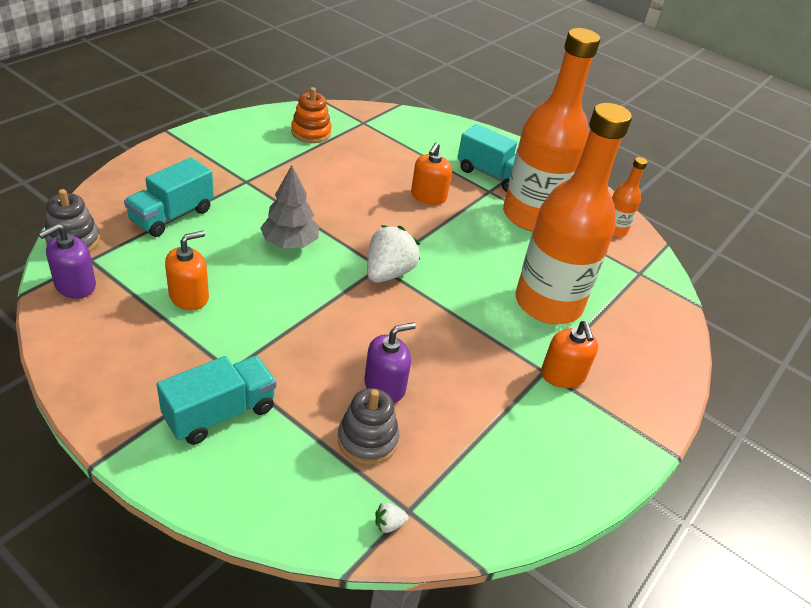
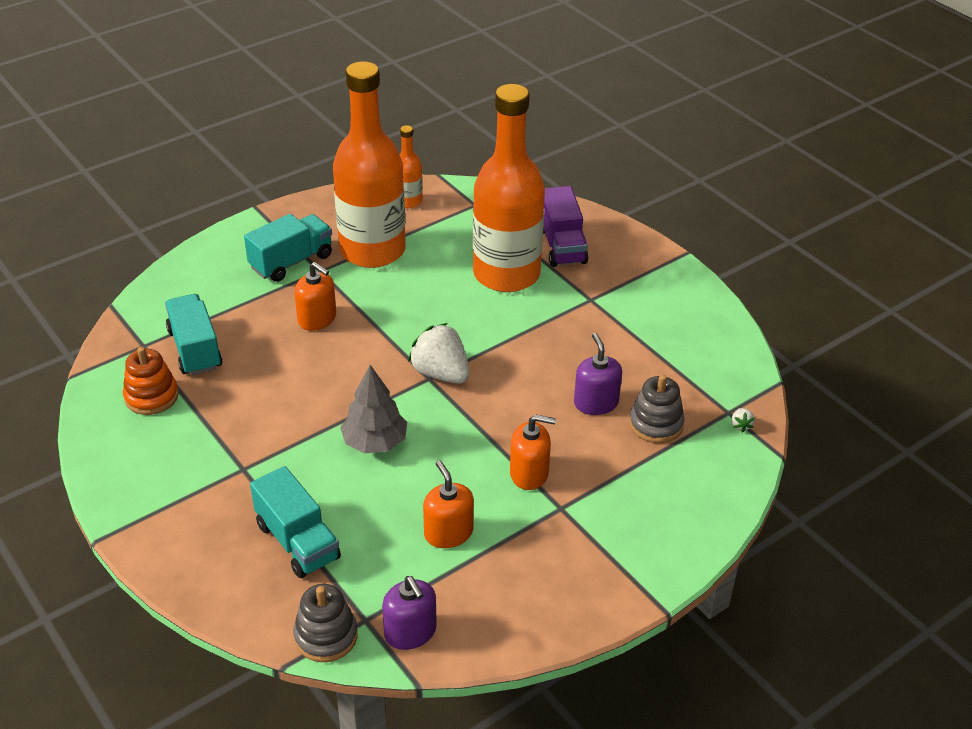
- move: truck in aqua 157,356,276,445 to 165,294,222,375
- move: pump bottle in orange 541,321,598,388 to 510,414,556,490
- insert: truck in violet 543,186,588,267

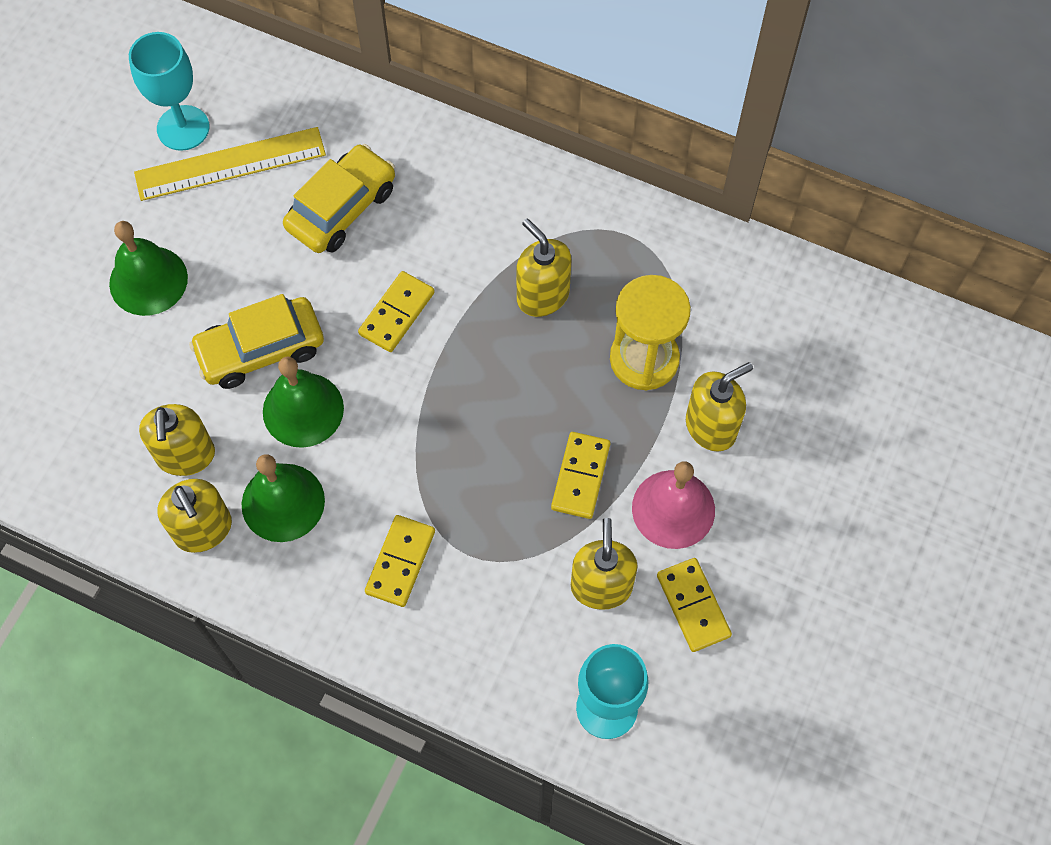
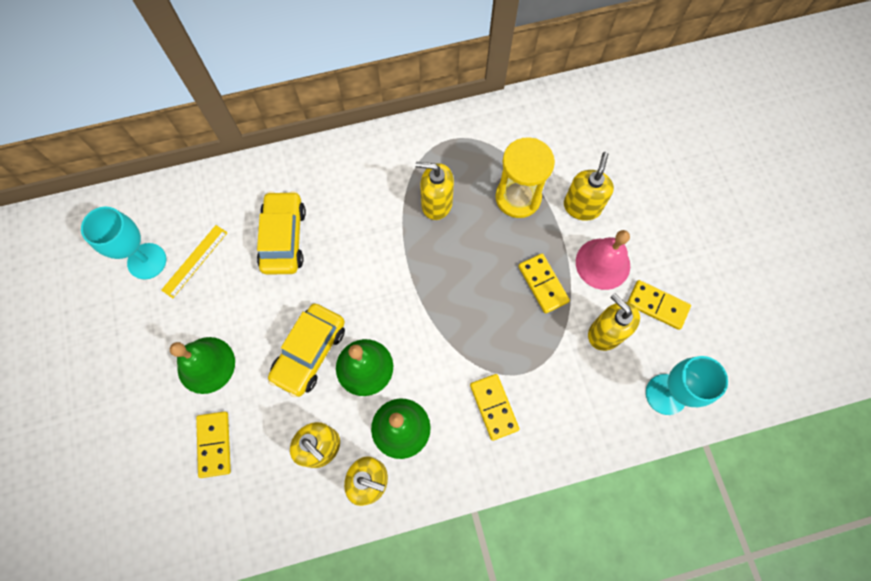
- resize: measuring stick in bright yellow 134,127,326,201 = 161,225,227,298 x0.62
- move: domino piece in bright yellow 358,271,435,352 to 196,411,231,478

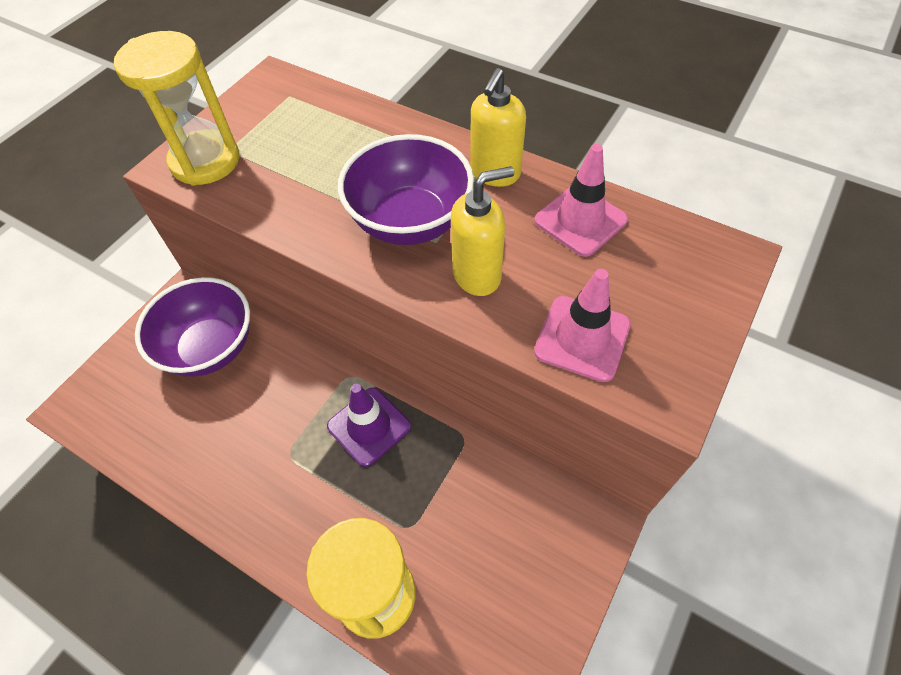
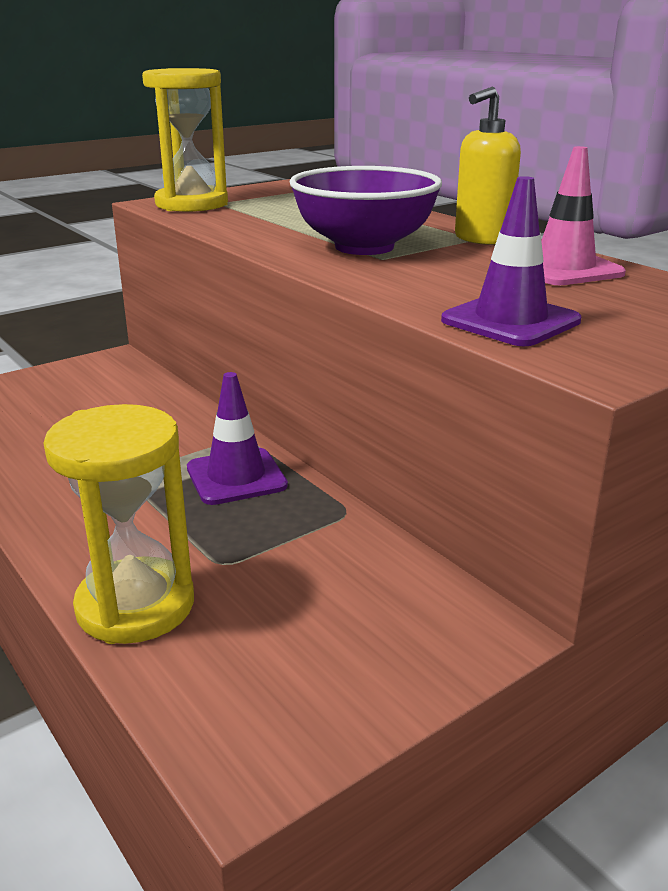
- recolor: traffic cone in pink 534,269,631,382 to traffic cone in violet 441,176,581,346
- delete: deep dish in violet 135,277,250,377
- delete: pump bottle in bright yellow 451,166,514,296

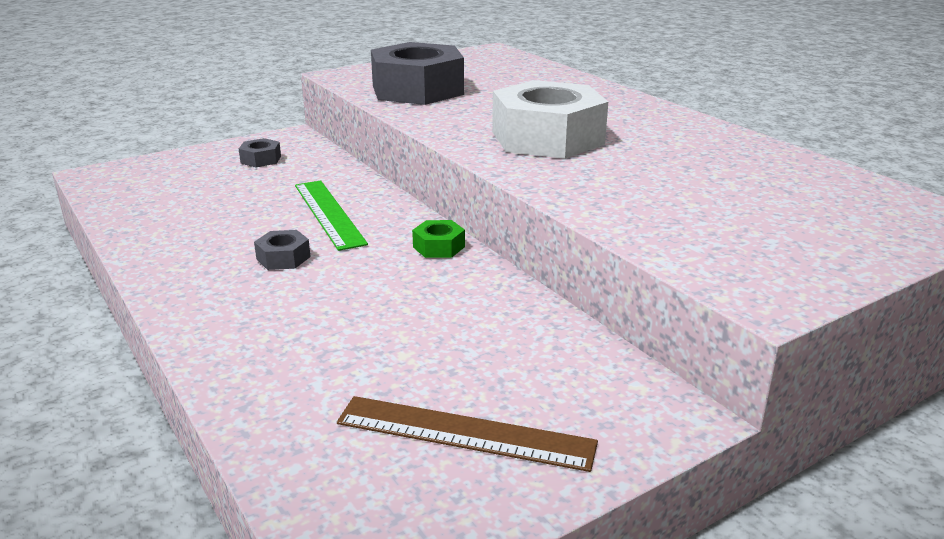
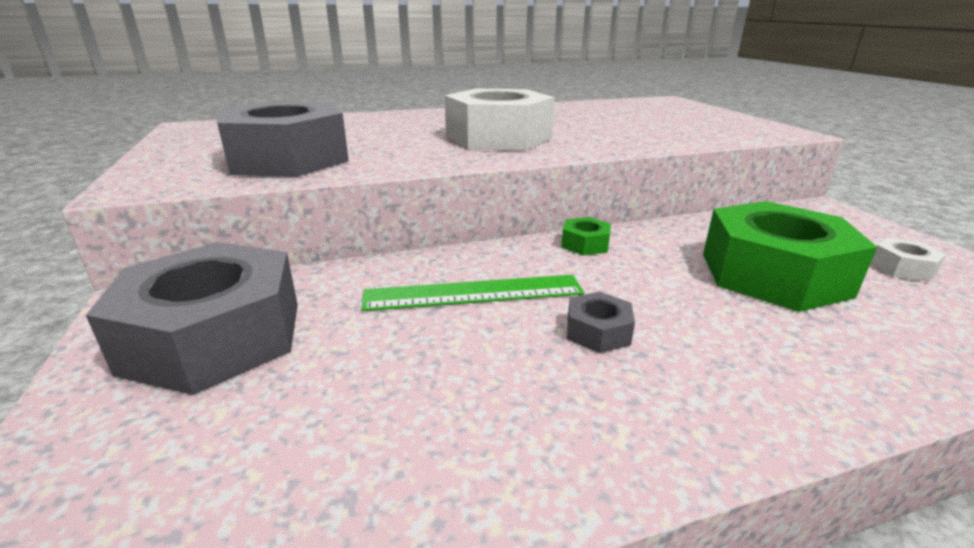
- resize: nut in ash-grey 239,138,281,167 = 86,242,298,395 x2.41
- insert: nut in emerald 703,201,877,312
- replace: measuring stick in brown 337,396,598,472 to nut in white 870,238,946,282

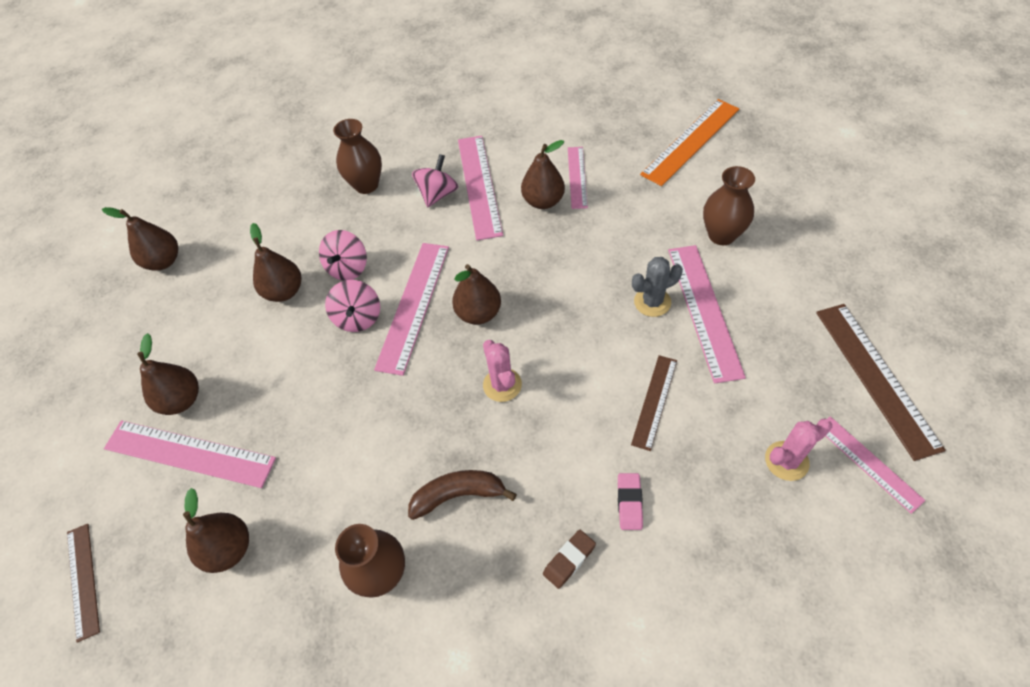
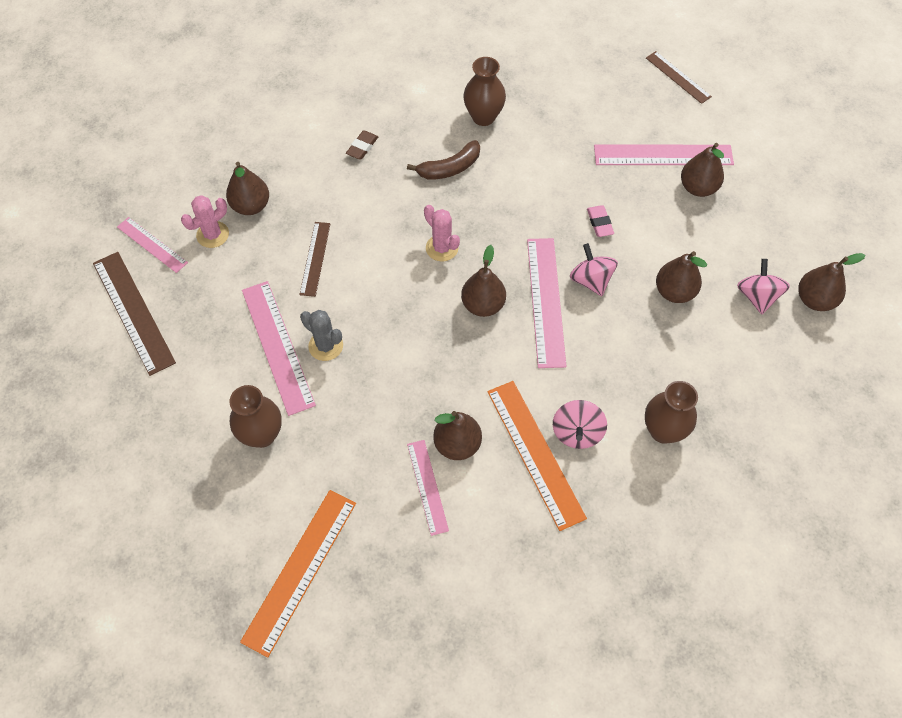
- move: pear in brown 183,488,249,573 to 226,162,269,215
- rotate: cactus in ash-grey 632,257,683,317 = 300,310,343,361 75 degrees clockwise
- recolor: measuring stick in pink 458,136,503,240 to measuring stick in orange 487,381,587,531
- move: pencil eraser in pink 618,473,643,530 to 587,205,614,237
- move: whirligig in pink 319,230,367,281 to 737,259,790,314

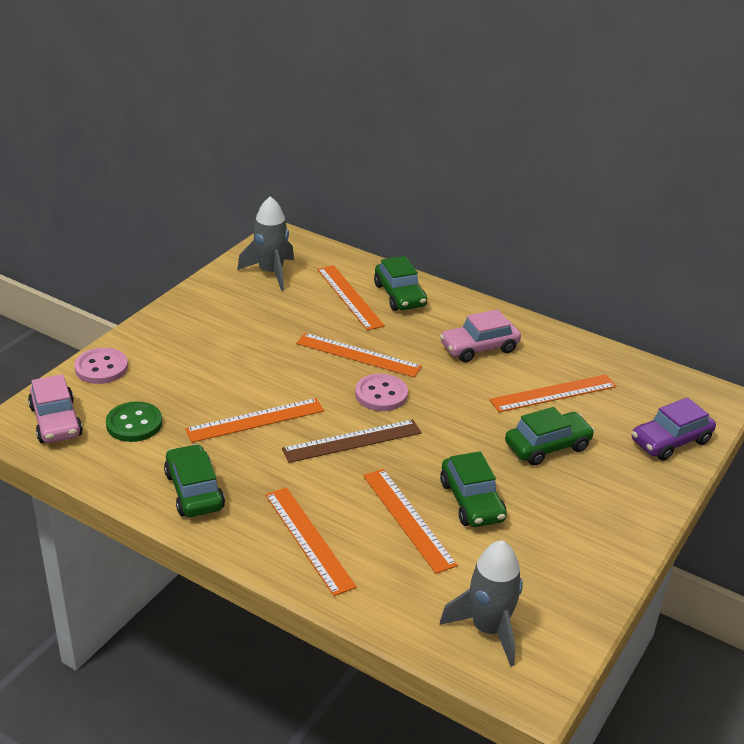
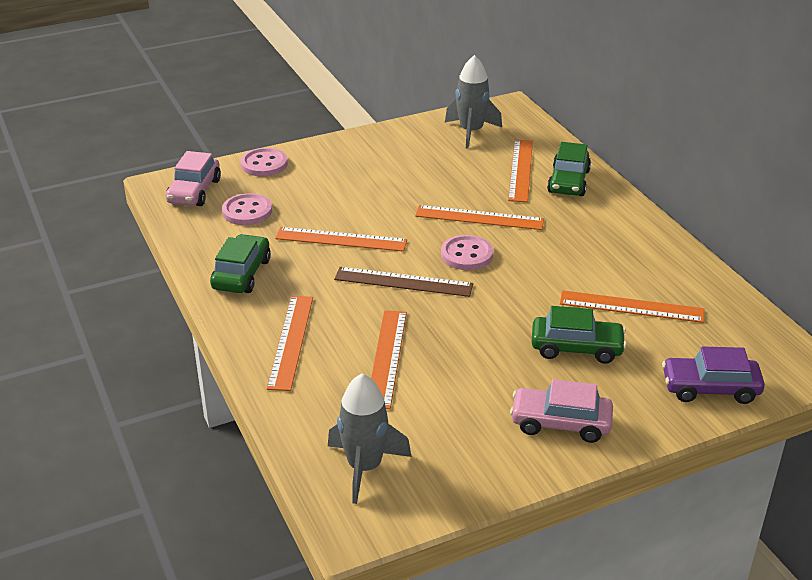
- recolor: sewing button in emerald 106,401,162,442 to sewing button in pink 222,193,272,225
- rotate: measuring stick in orange 296,333,422,377 = 415,205,544,230 45 degrees counterclockwise
- move: car in pink 440,309,521,362 to 510,379,613,443
- delete: car in emerald 440,451,507,527

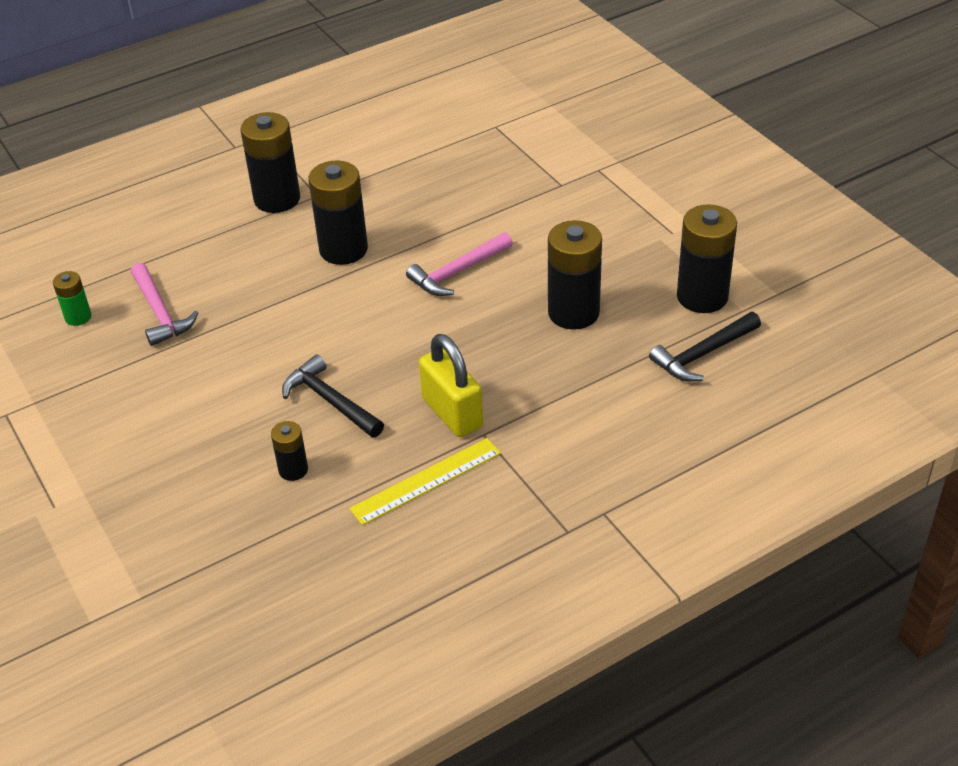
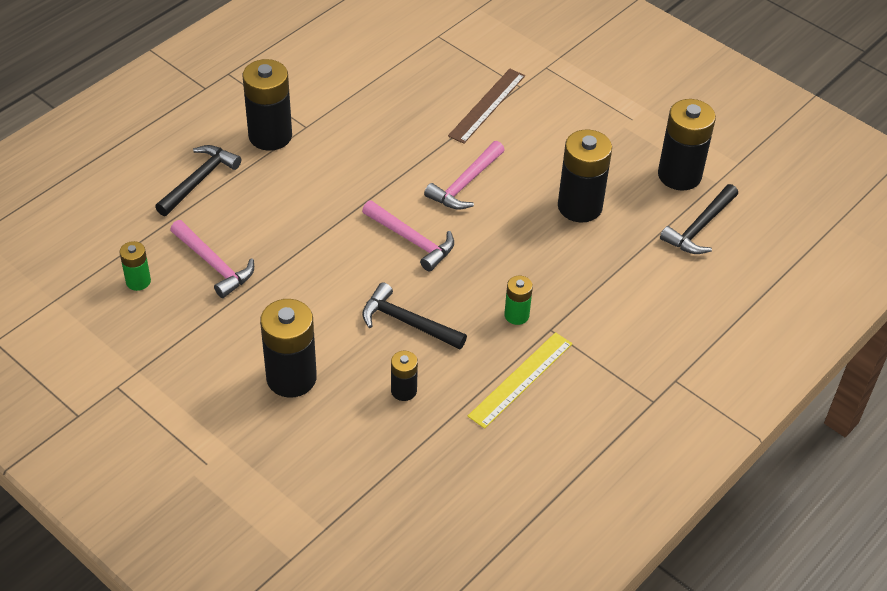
- insert: carpenter's hammer in jet-black 155,145,241,216
- move: AA battery in jet-black 308,160,368,265 to 260,299,317,398
- insert: carpenter's hammer in pink 362,200,454,272
- insert: measuring stick in brown 448,69,525,144
- replace: small lock in bright yellow 419,334,483,437 to AA battery in emerald 504,276,533,325

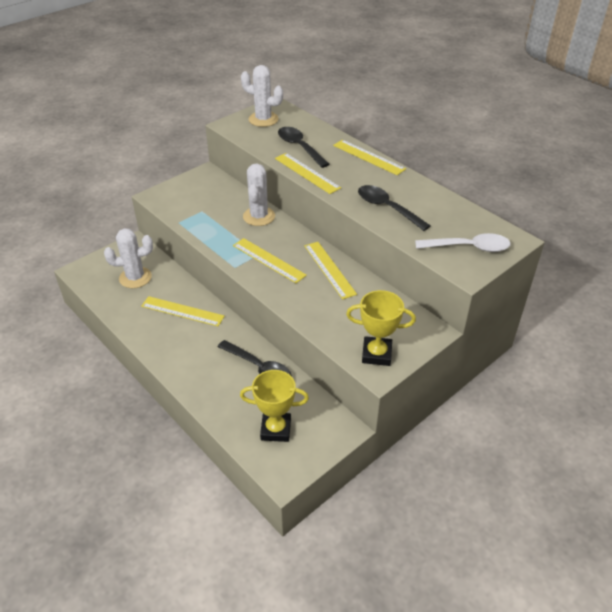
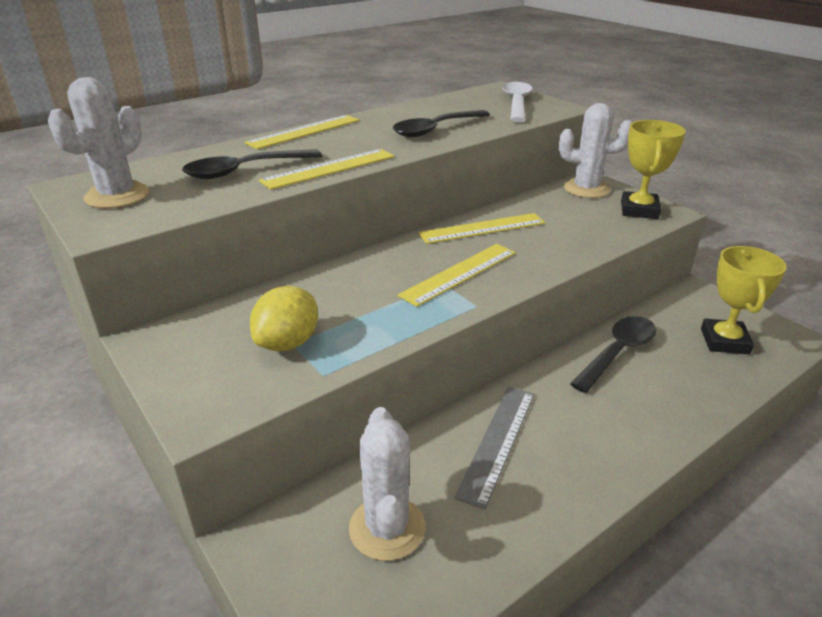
- insert: citrus fruit in bright yellow 250,286,318,351
- recolor: measuring stick in bright yellow 141,296,225,326 to measuring stick in ash-grey 454,387,534,509
- move: cactus in white 243,164,275,226 to 559,103,632,198

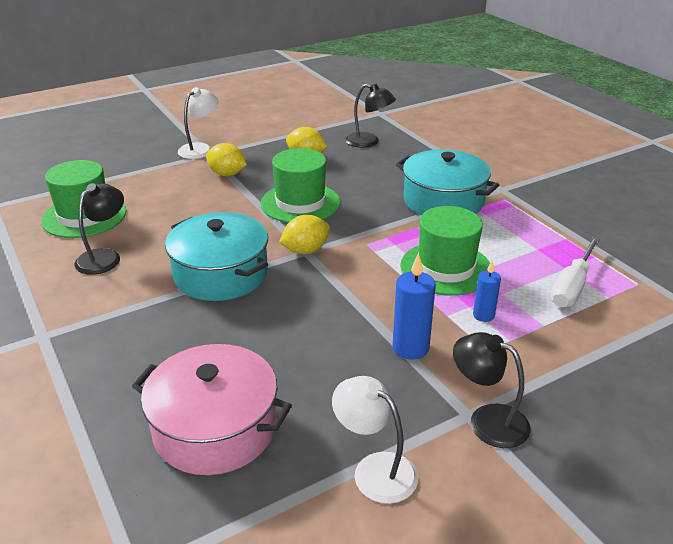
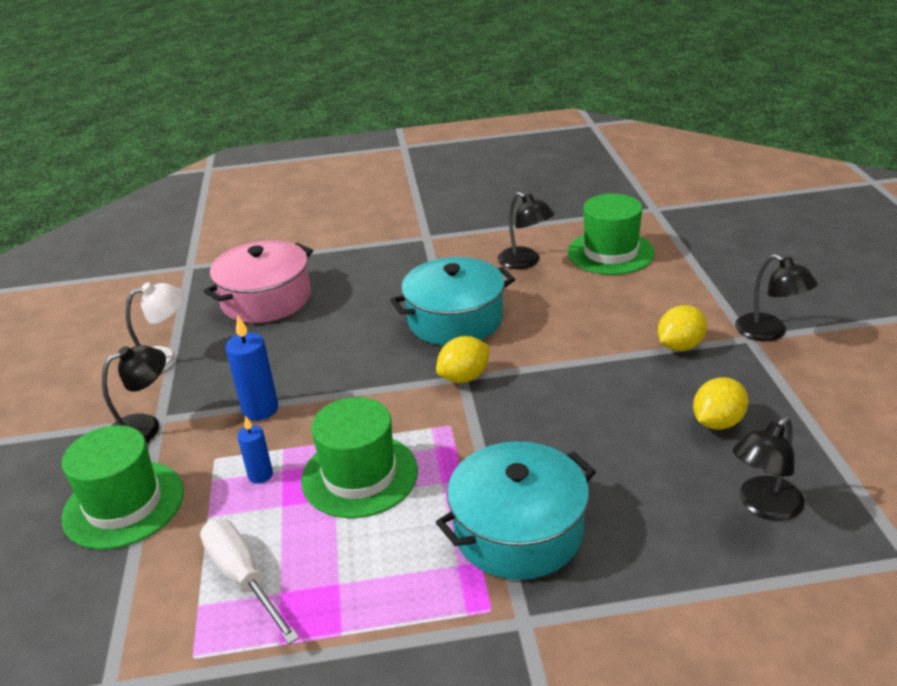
- move: top hat in emerald 261,148,340,223 to 62,425,184,550
- rotate: citrus fruit in bright yellow 279,215,330,254 = 436,336,490,383 60 degrees clockwise
- recolor: desk lamp in white 178,87,219,159 to desk lamp in jet-black 735,254,818,341

